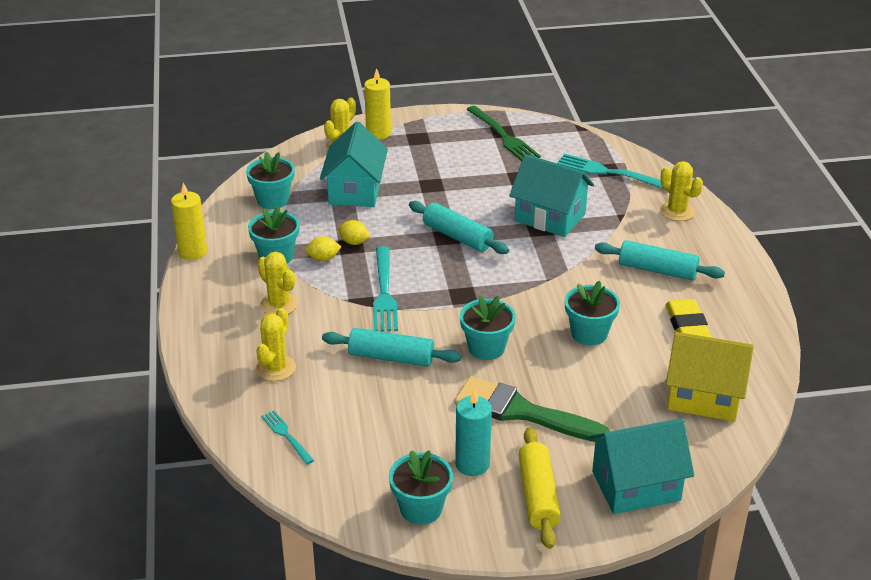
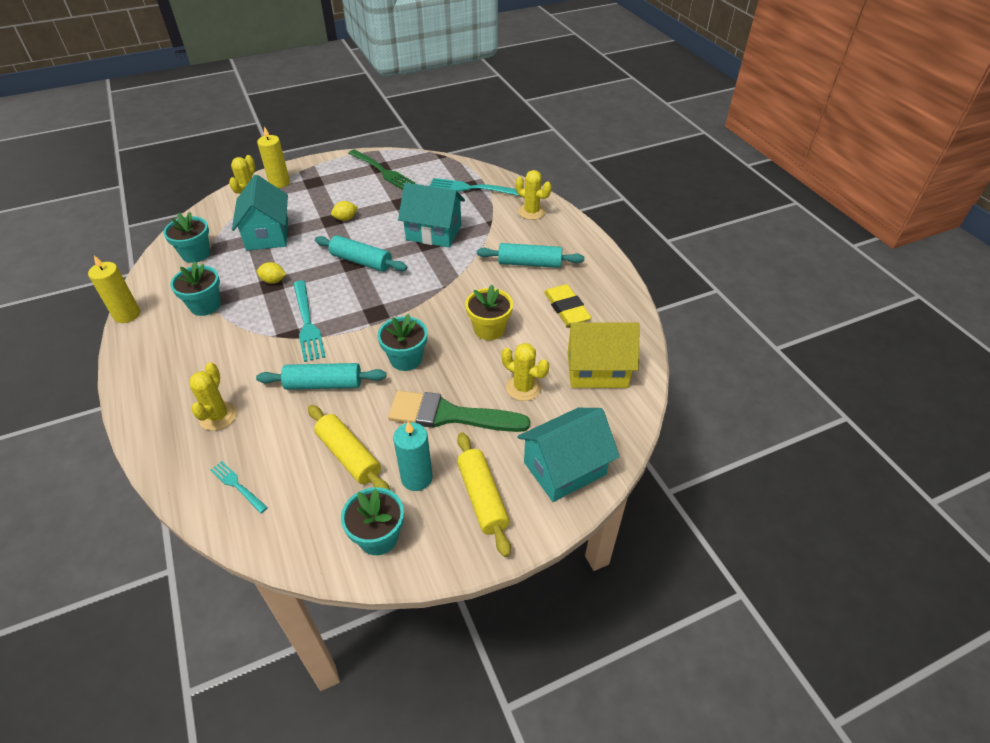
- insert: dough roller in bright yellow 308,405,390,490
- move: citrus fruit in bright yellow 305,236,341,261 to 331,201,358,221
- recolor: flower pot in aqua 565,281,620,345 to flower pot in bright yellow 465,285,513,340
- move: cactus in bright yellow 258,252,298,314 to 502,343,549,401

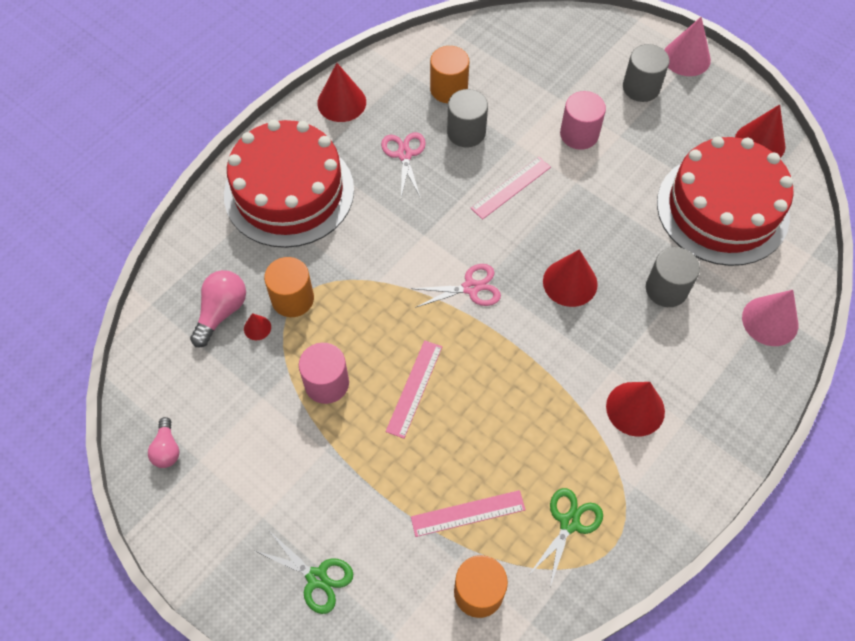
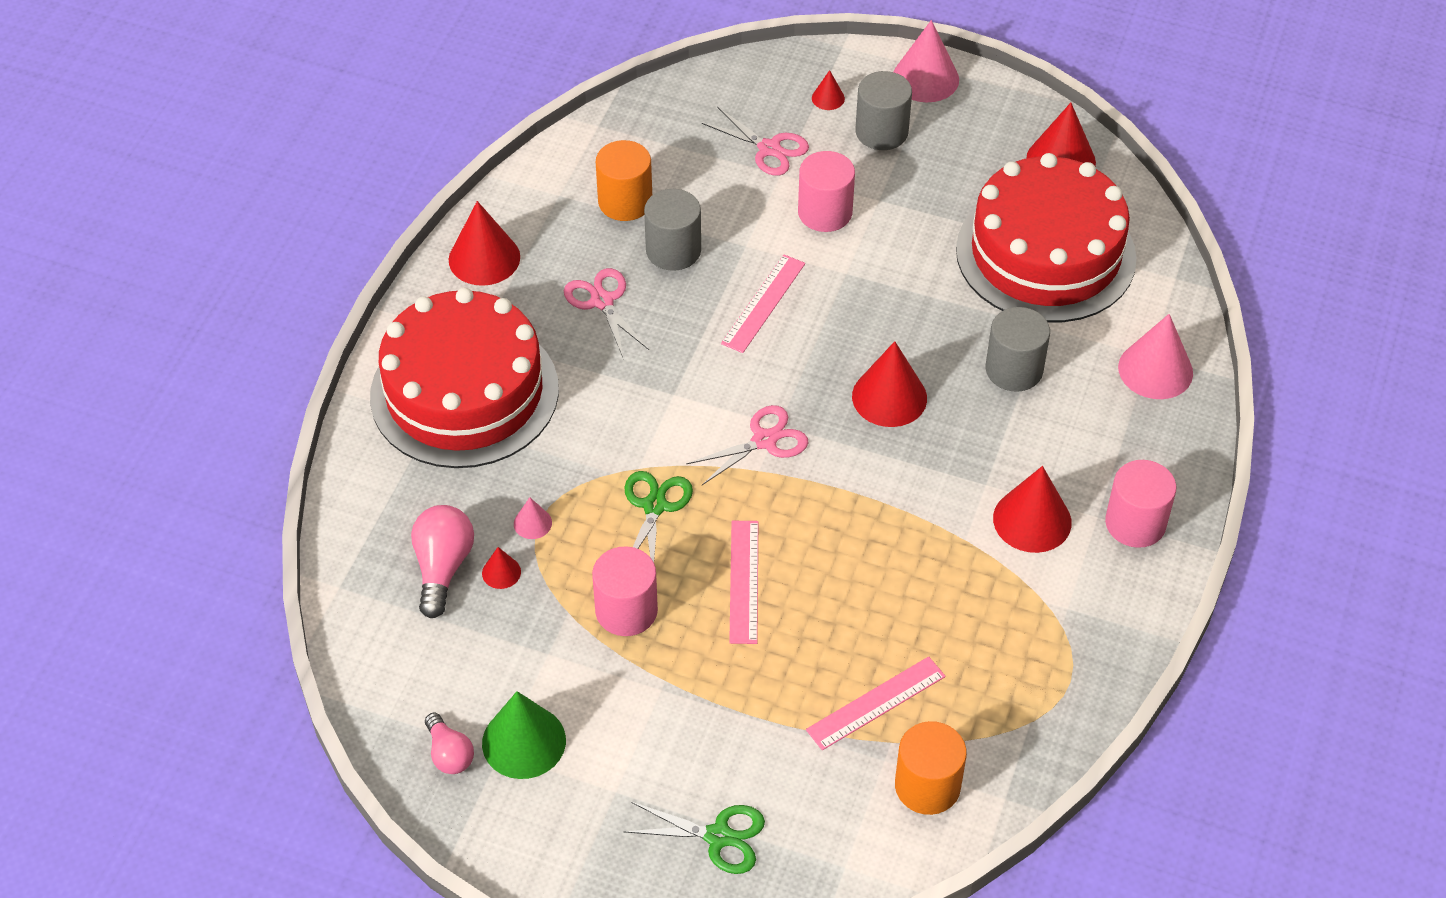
- insert: cone in emerald 482,691,566,779
- replace: solid cylinder in orange 264,257,314,317 to cone in pink 514,497,552,539
- move: scissors in emerald 530,488,603,587 to 625,471,693,562
- insert: scissors in pink 702,107,809,176
- insert: cone in red 812,70,845,110
- insert: solid cylinder in pink 1105,460,1176,548

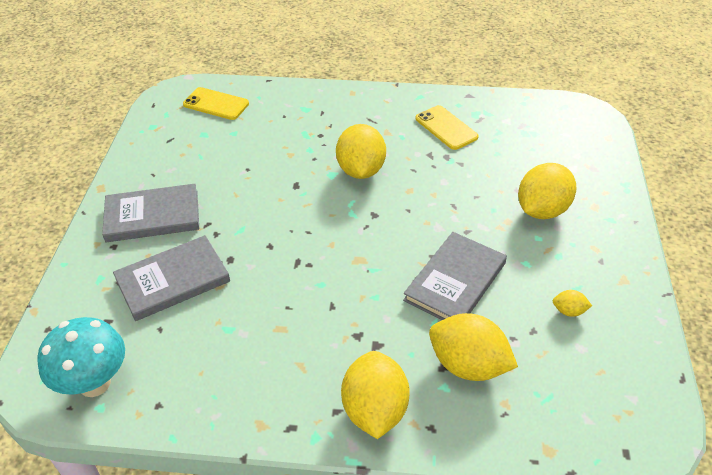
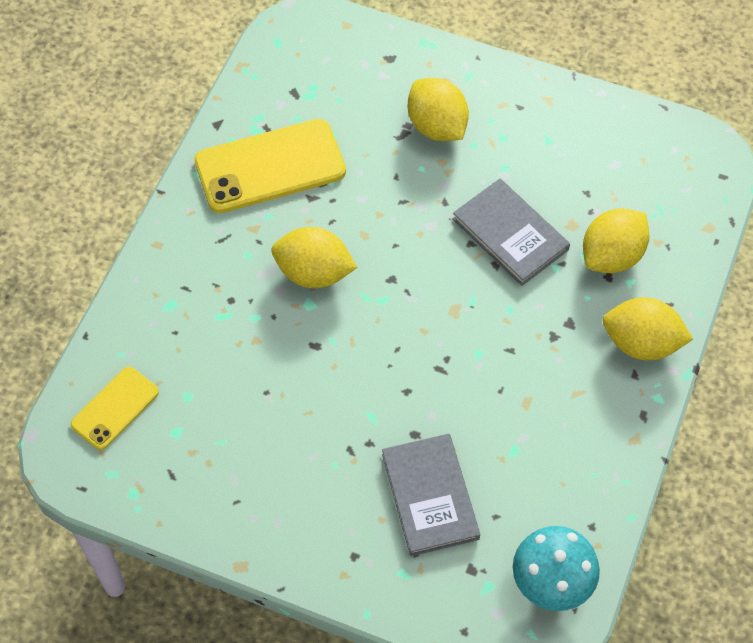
- resize: smartphone in bright yellow 415,105,479,150 = 194,119,346,213 x1.78
- delete: hardback in ash-grey 102,184,199,242
- delete: citrus fruit in bright yellow 553,290,592,317

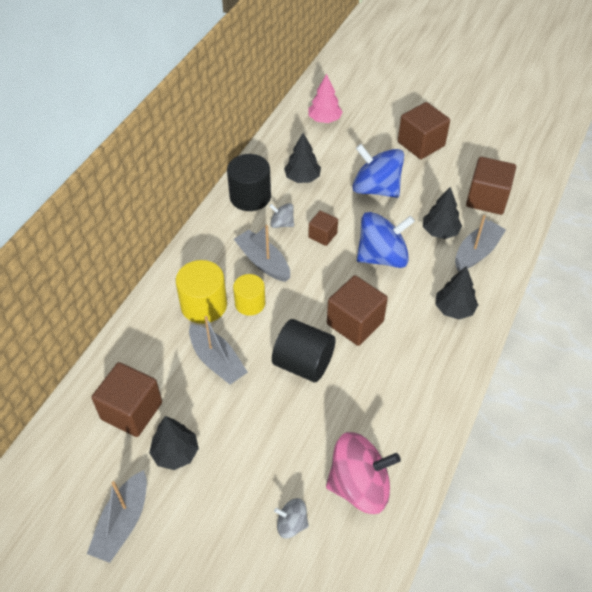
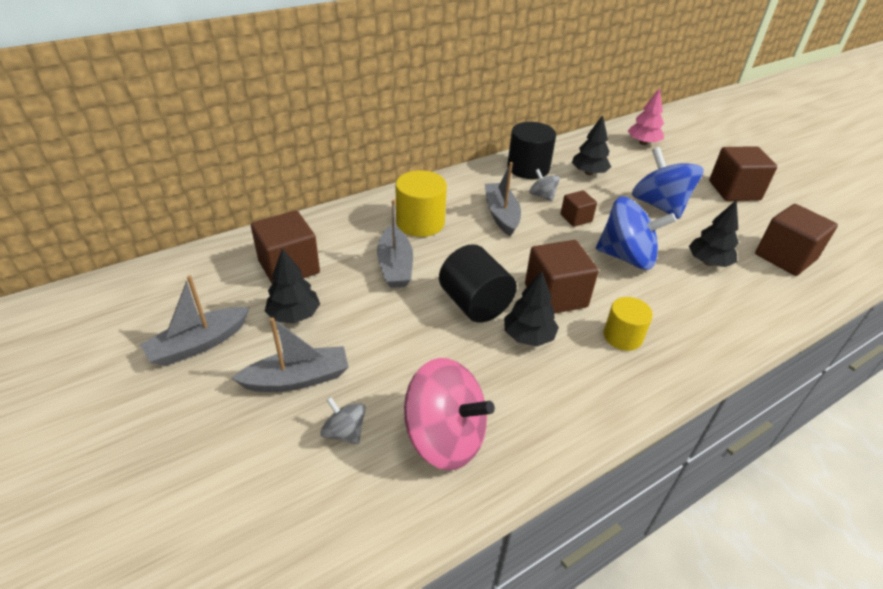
- move: sailboat in ash-grey 455,215,506,272 to 231,317,349,392
- move: tree in jet-black 435,266,478,319 to 504,271,559,346
- move: solid cylinder in bright yellow 233,274,265,316 to 604,297,653,351

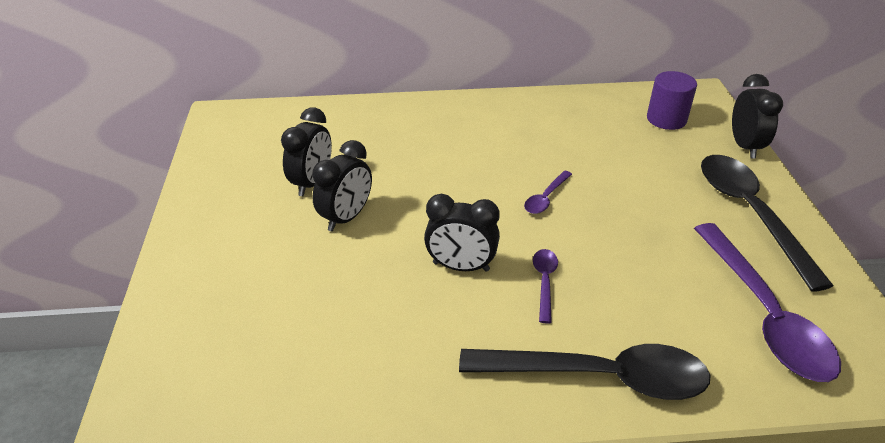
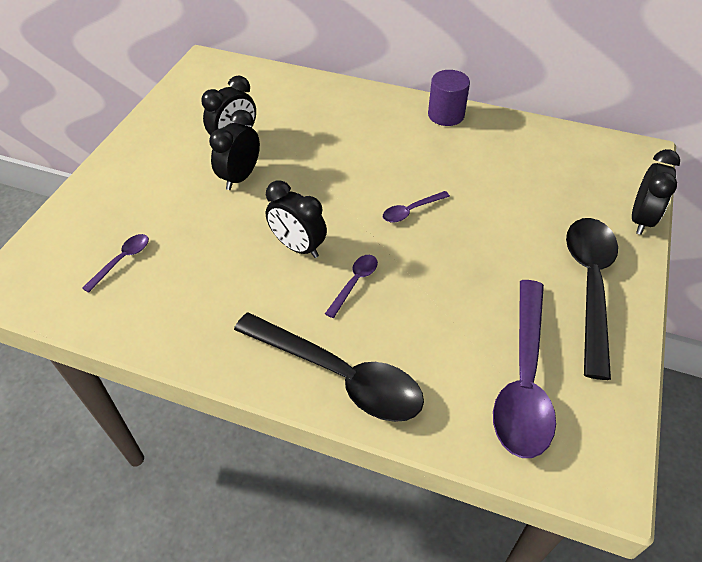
- insert: teaspoon in violet 82,234,149,293
- rotate: alarm clock in jet-black 312,140,372,231 = 209,110,260,190 150 degrees clockwise
- move: solid cylinder in violet 647,71,697,130 to 428,70,470,126

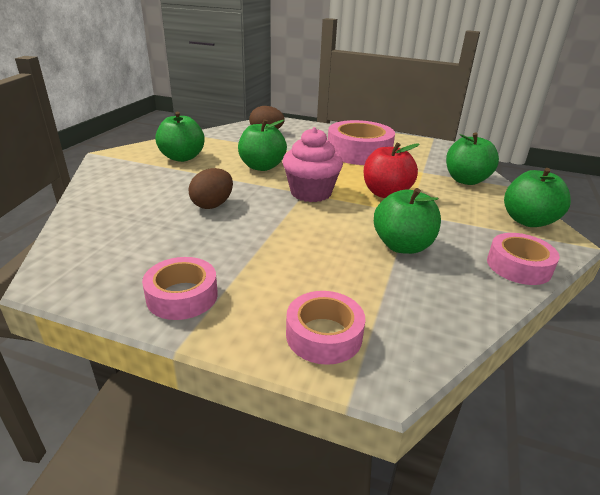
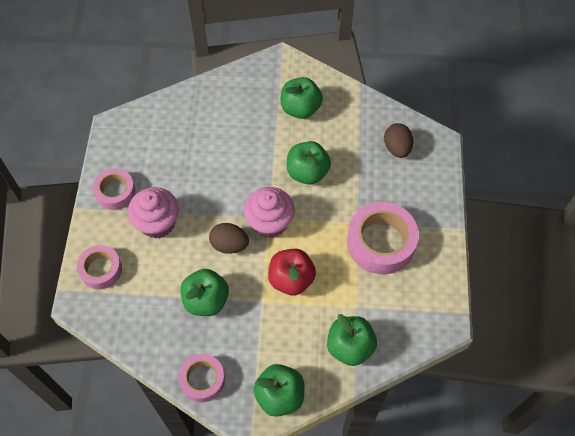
- insert: cupcake in pink 128,187,179,239
- move: egg in brown 189,168,233,209 to 209,223,249,254

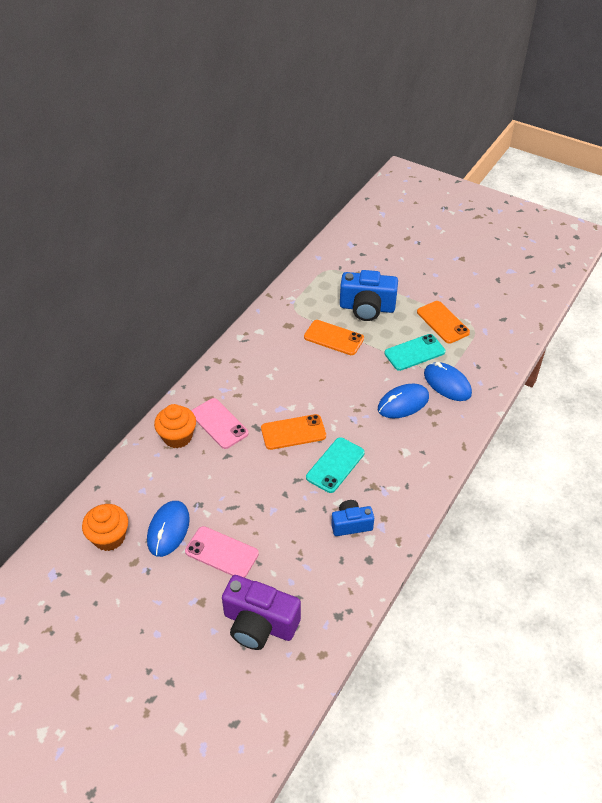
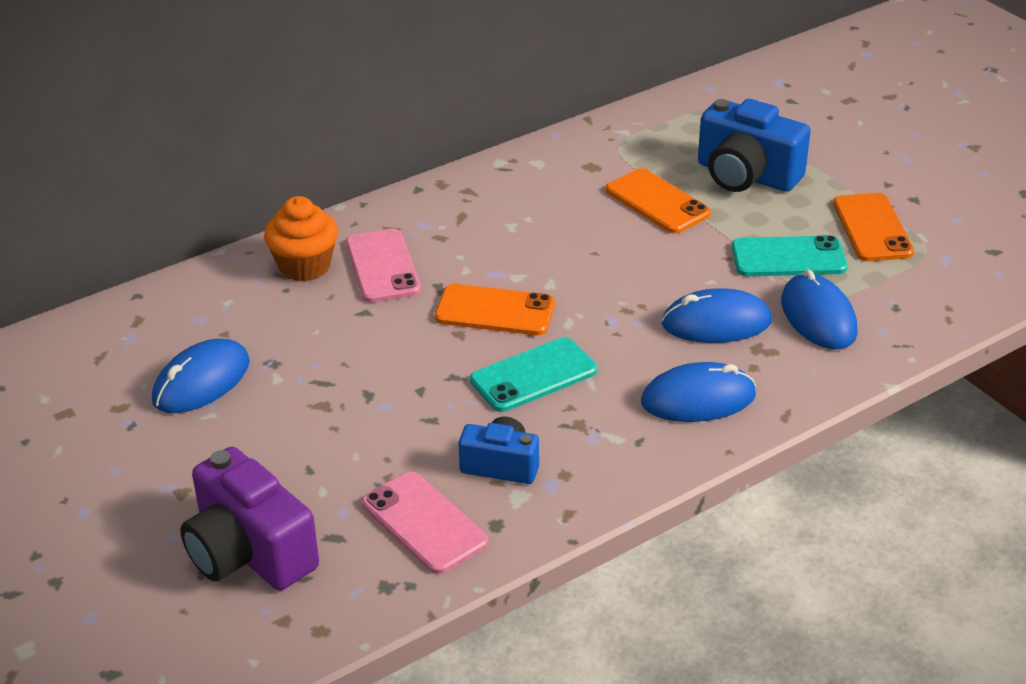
- move: smartphone in pink 185,526,259,578 to 362,471,488,574
- insert: computer mouse in cobalt 641,362,756,422
- delete: cupcake in orange 82,504,128,551

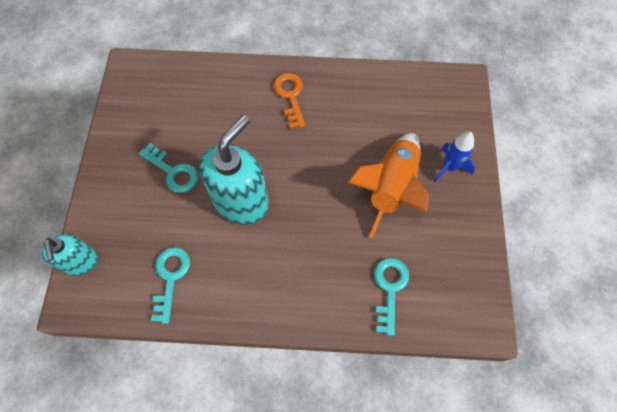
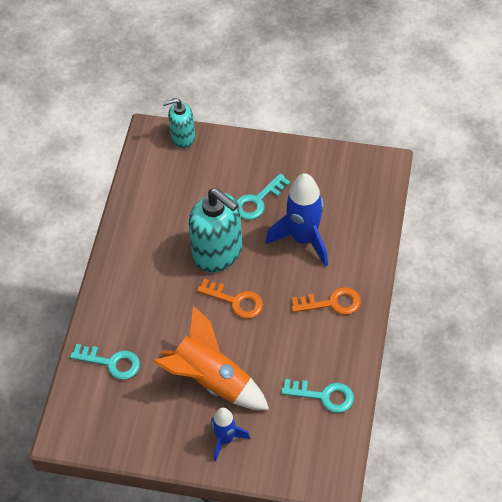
- insert: key in orange 197,279,263,319
- insert: spaceship in cobalt 266,173,328,267
- move: key in aqua 151,247,190,324 to 281,379,354,413

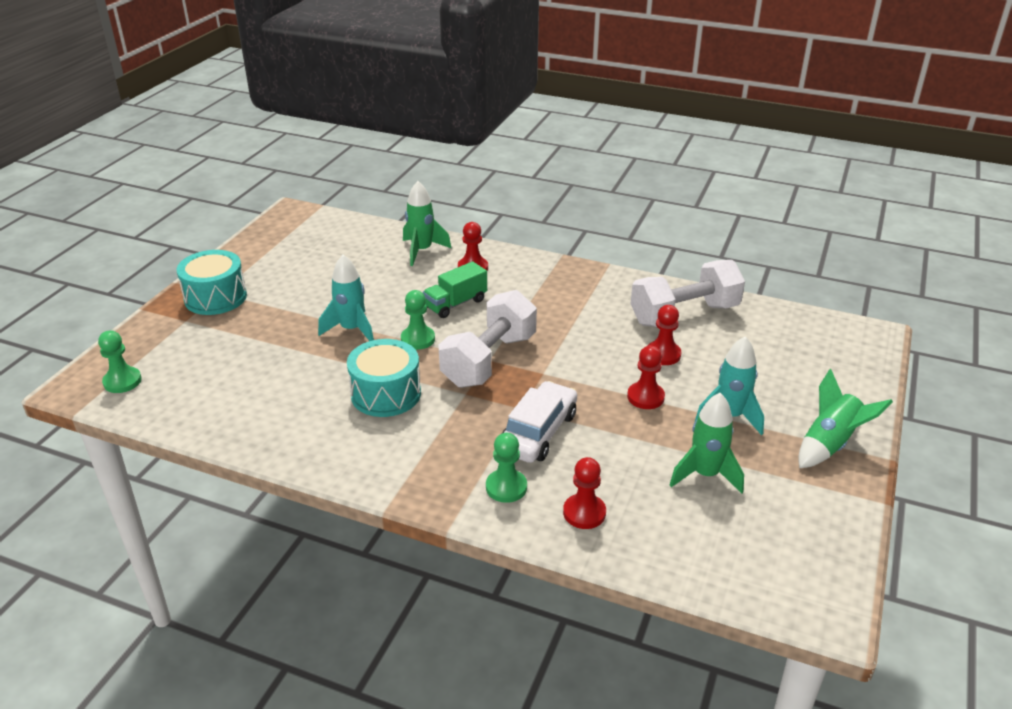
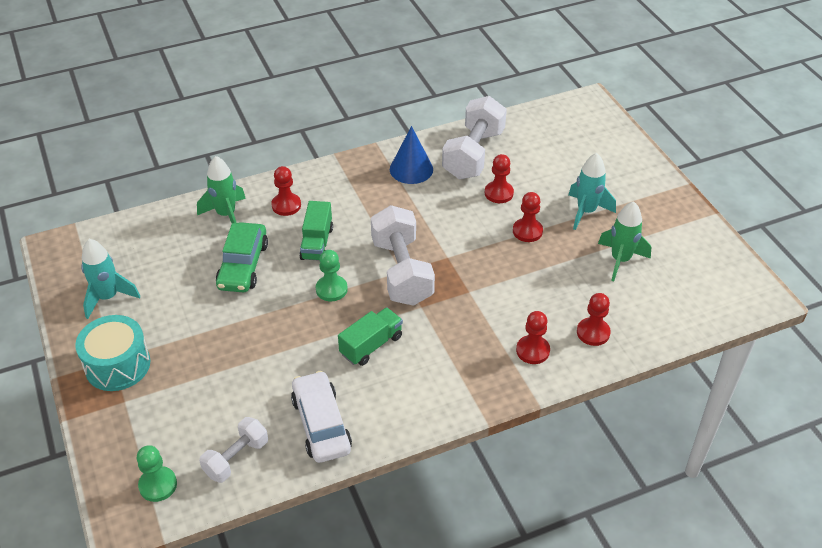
- move: spaceship in aqua 318,255,374,341 to 81,239,140,319
- insert: dumbbell in white 199,417,268,483
- insert: car in emerald 216,222,268,293
- move: car in white 502,381,577,463 to 291,371,352,463
- replace: drum in aqua 347,339,421,417 to truck in emerald 338,307,403,366
- insert: cone in cobalt 390,126,433,184
- recolor: game pawn in emerald 486,433,527,503 to game pawn in red 516,311,550,364
- delete: spaceship in emerald 798,369,893,468

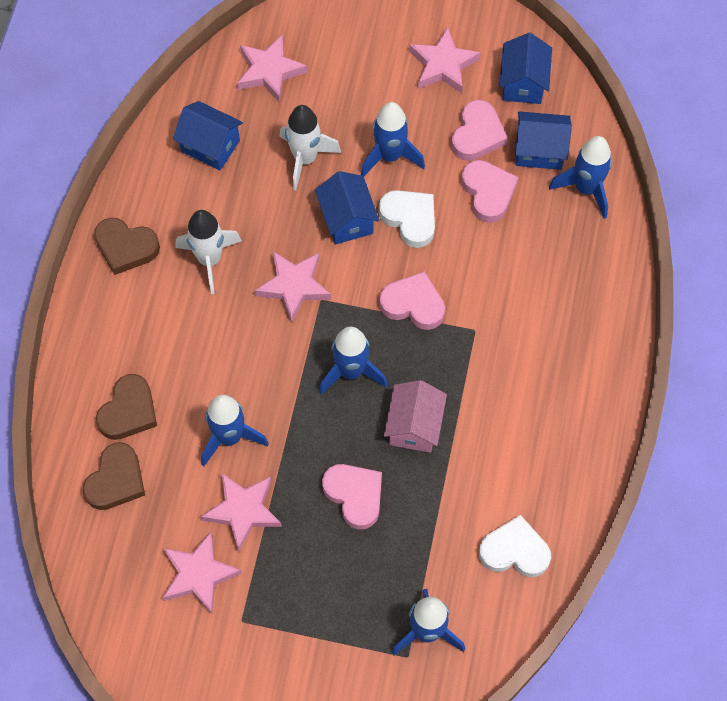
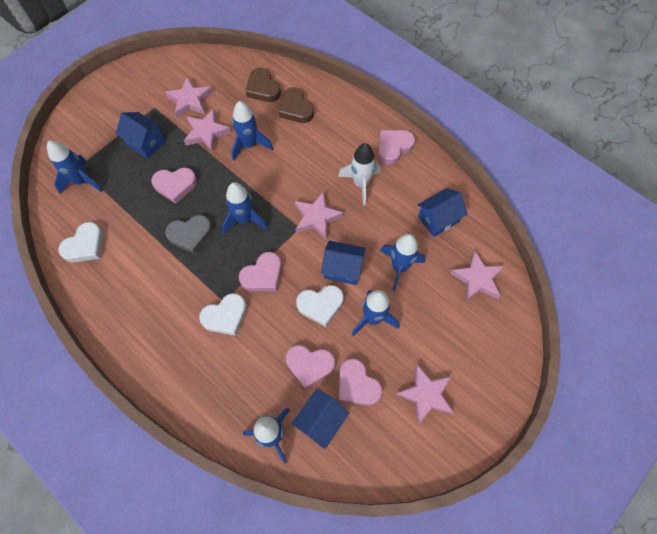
- move: cottage in cobalt 500,33,552,104 to 116,112,165,159
- replace: cottage in pink 384,380,447,453 to love heart in ash-grey 165,215,212,254
- insert: love heart in white 199,293,247,336
- recolor: love heart in brown 94,218,160,275 to love heart in pink 378,130,415,165
- recolor: spaceship in white 279,105,341,191 to spaceship in cobalt 380,234,426,291

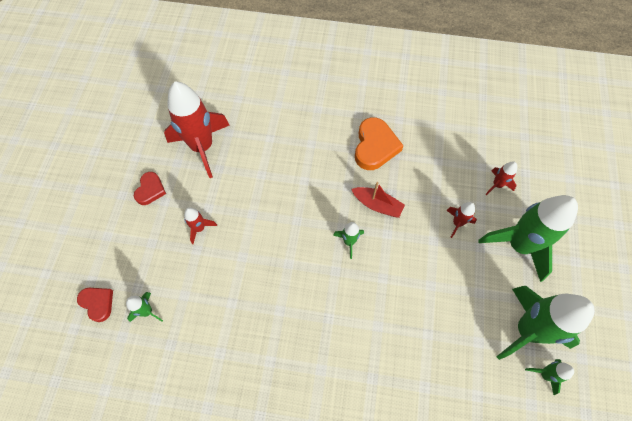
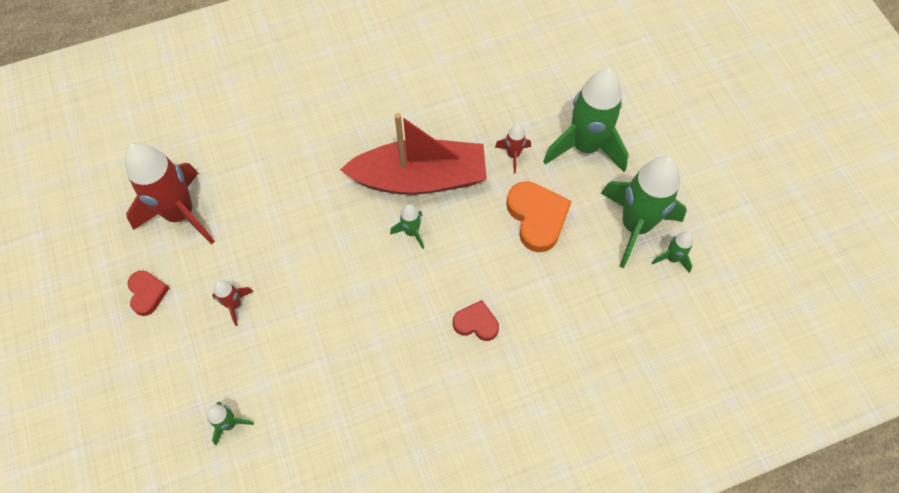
- resize: sailboat in red 351,182,405,218 = 340,113,487,195 x2.12
- move: love heart in red 77,288,113,322 to 453,300,499,341
- move: love heart in orange 355,117,404,170 to 506,181,571,252
- delete: spaceship in red 486,162,517,195

